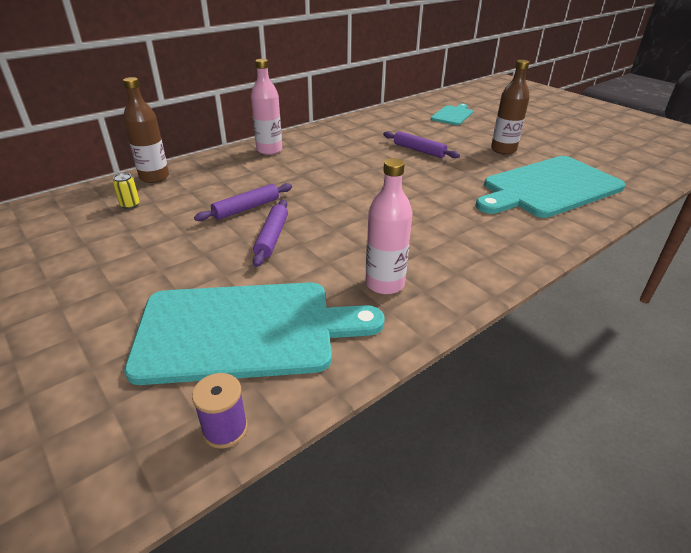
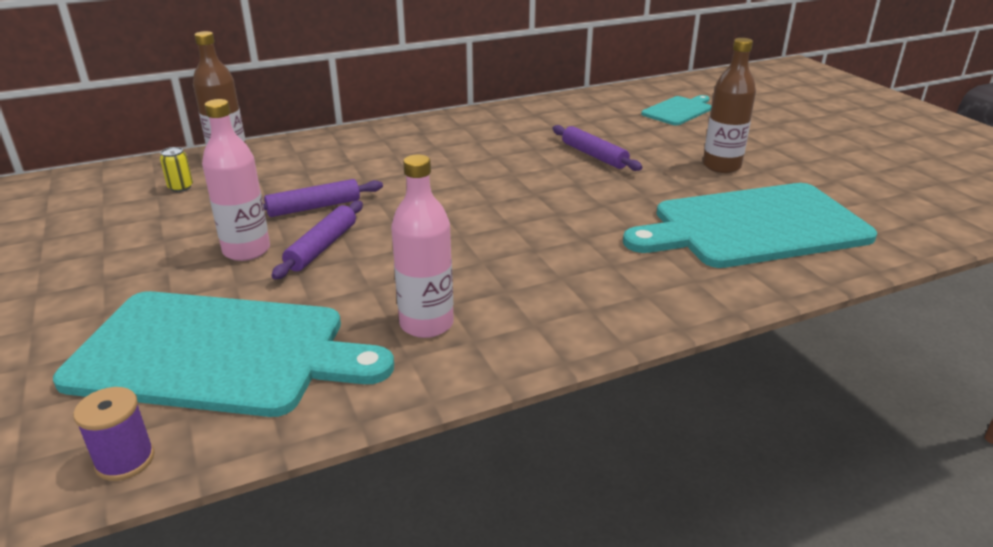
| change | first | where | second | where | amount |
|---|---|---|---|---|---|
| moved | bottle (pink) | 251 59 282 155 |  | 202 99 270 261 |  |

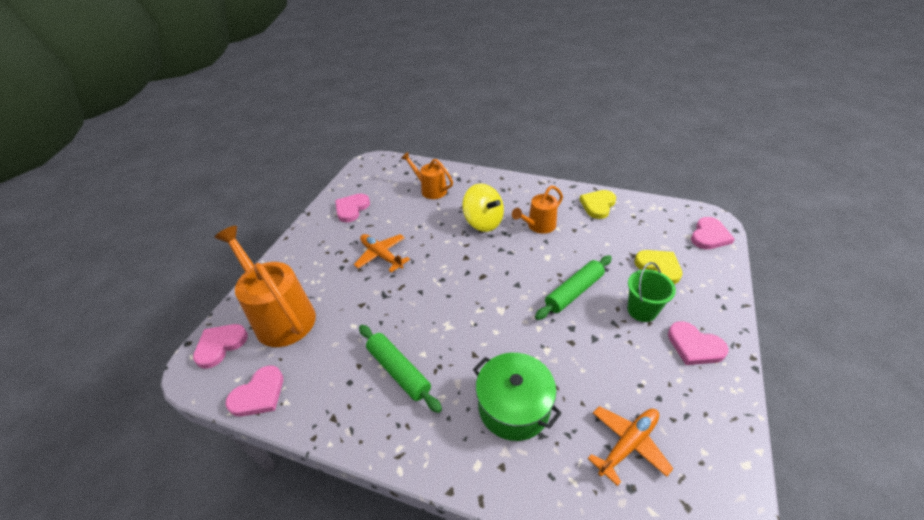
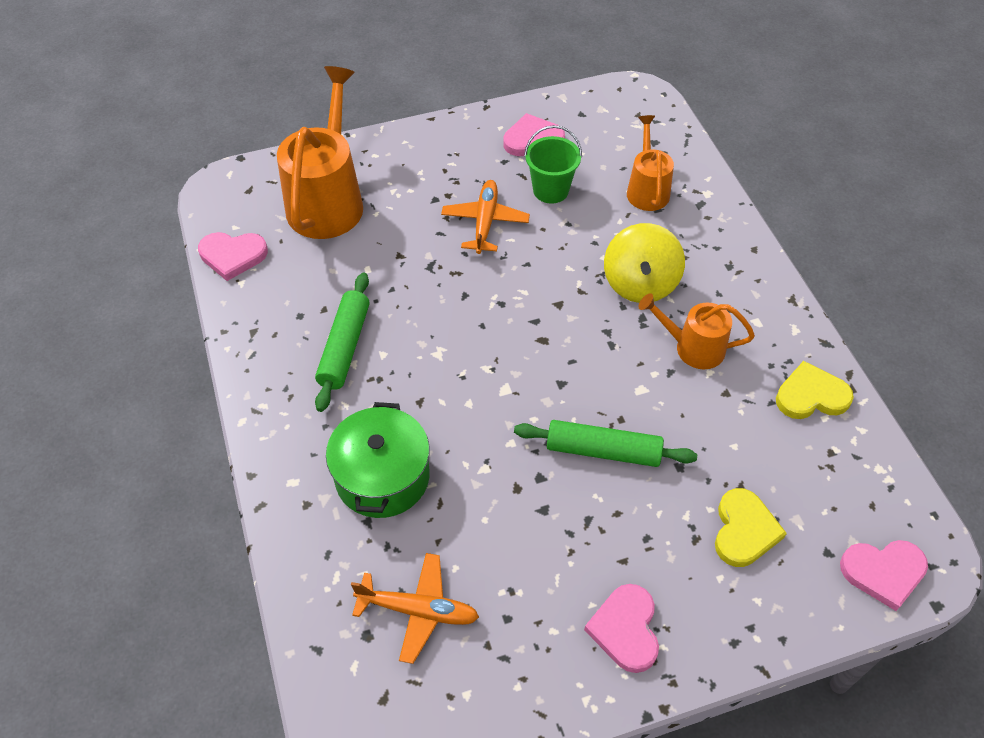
| change | first | where | second | where | amount |
|---|---|---|---|---|---|
| moved | bucket (green) | 628 262 676 322 |  | 524 125 582 204 |  |
| removed | heart (pink) | 193 324 248 369 |  |  |  |

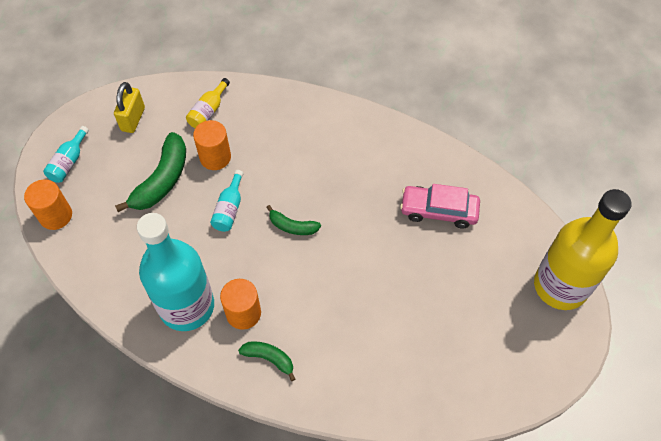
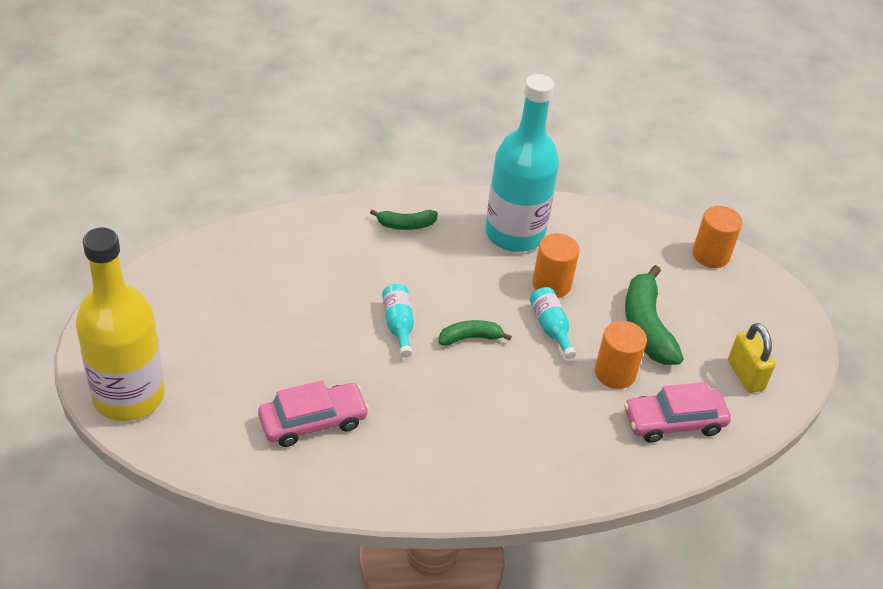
| change | first | where | second | where | amount |
|---|---|---|---|---|---|
| replaced | bottle (yellow) | 186 78 230 128 | car (pink) | 624 382 731 443 |  |
| moved | bottle (turquoise) | 43 126 89 183 |  | 382 284 414 357 |  |
| moved | cylinder (orange) | 220 279 261 330 |  | 532 233 580 298 |  |

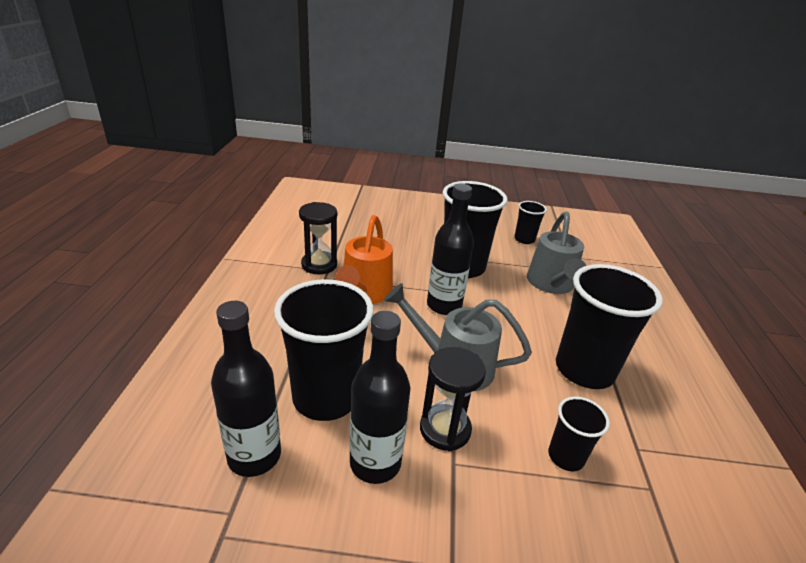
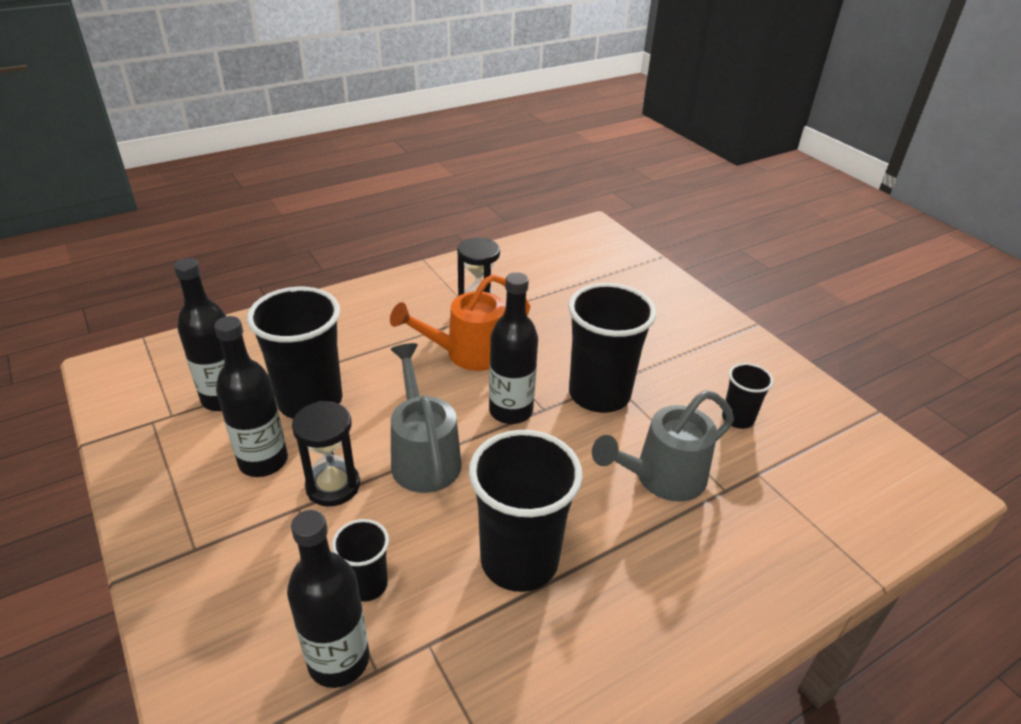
| change | first | where | second | where | amount |
|---|---|---|---|---|---|
| added |  |  | bottle (black) | 287 510 369 688 |  |

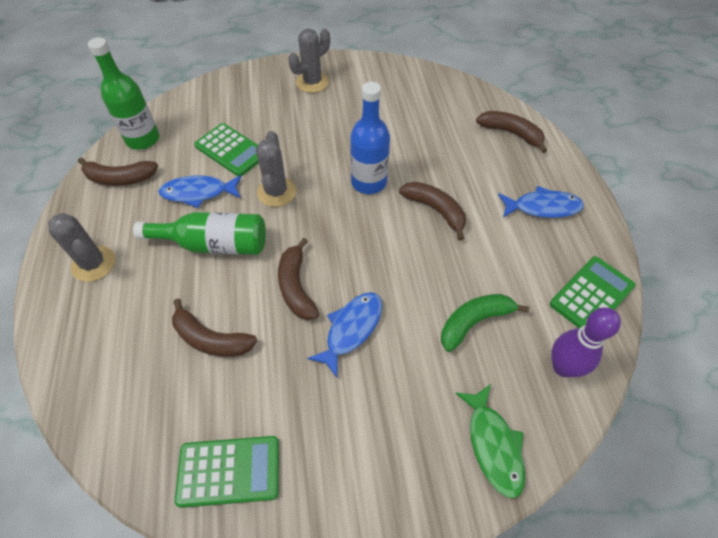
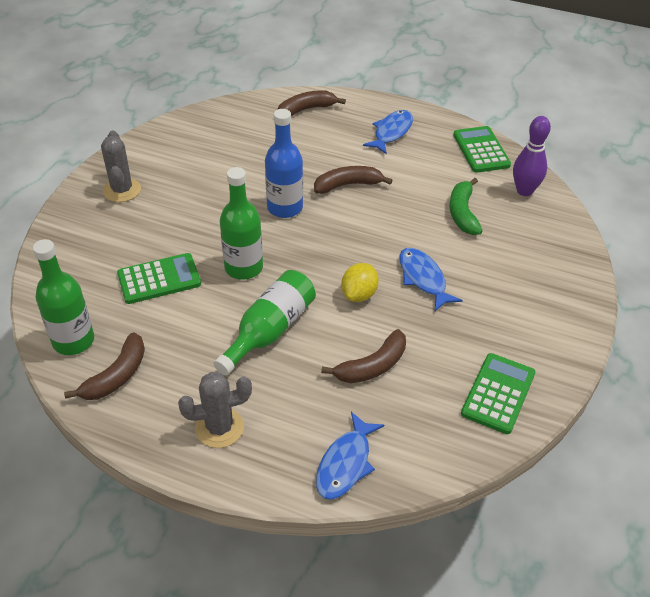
| change | first | where | second | where | amount |
|---|---|---|---|---|---|
| replaced | cactus (grey) | 256 131 296 207 | bottle (green) | 220 167 263 280 |  |
| moved | fish (blue) | 158 175 242 208 |  | 316 412 384 500 |  |
| replaced | banana (brown) | 278 238 319 320 | lemon (yellow) | 341 263 379 302 |  |
| removed | fish (green) | 455 384 525 498 |  |  |  |

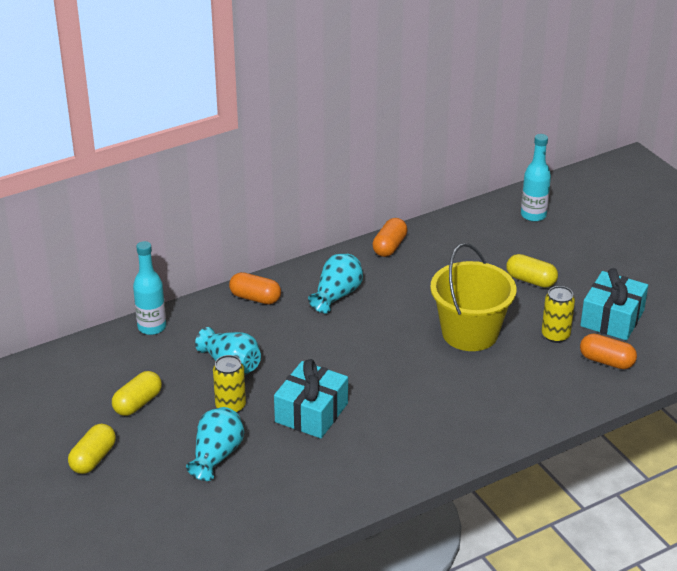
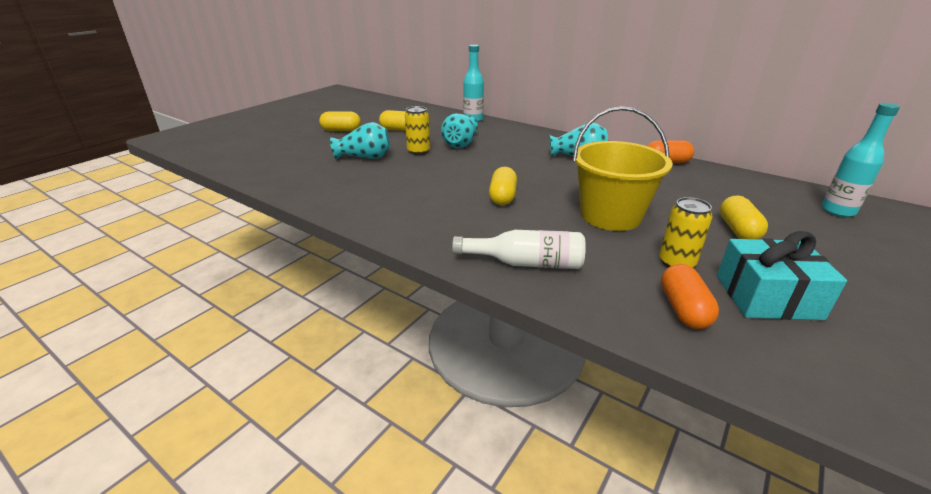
| change | first | where | second | where | amount |
|---|---|---|---|---|---|
| removed | capsule (orange) | 229 272 281 305 |  |  |  |
| removed | gift (turquoise) | 274 359 348 439 |  |  |  |
| added |  |  | capsule (yellow) | 489 167 517 205 |  |
| added |  |  | bottle (white) | 452 230 586 269 |  |

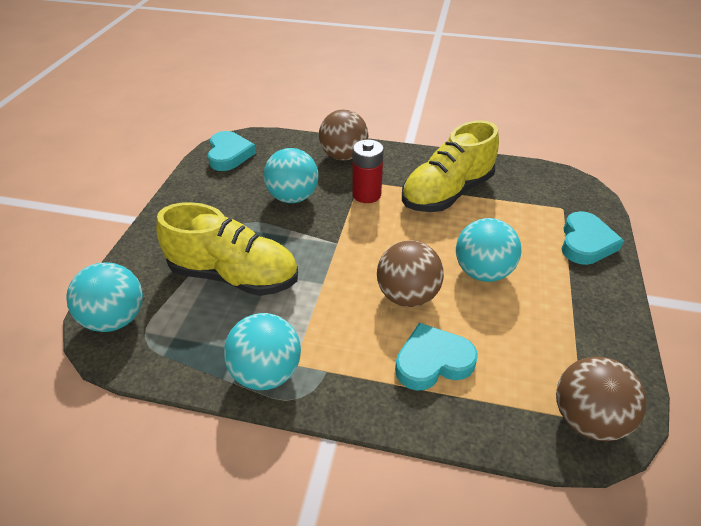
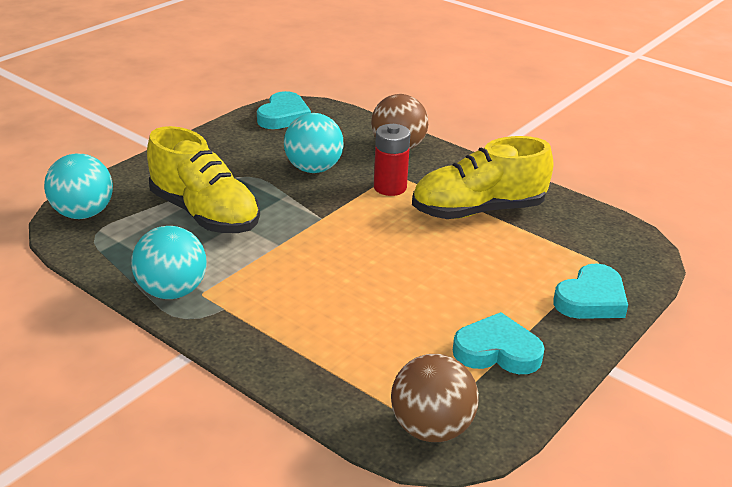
| change | first | where | second | where | amount |
|---|---|---|---|---|---|
| removed | ball (turquoise) | 456 218 521 282 |  |  |  |
| removed | ball (brown) | 377 240 444 307 |  |  |  |
| moved | heart (turquoise) | 395 323 478 391 |  | 453 312 545 374 |  |

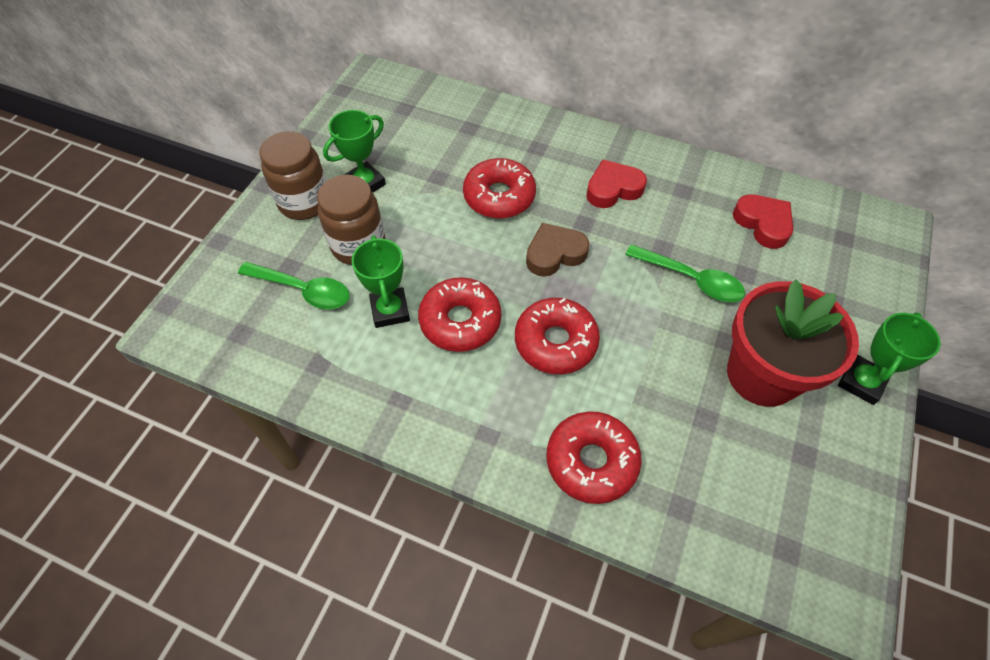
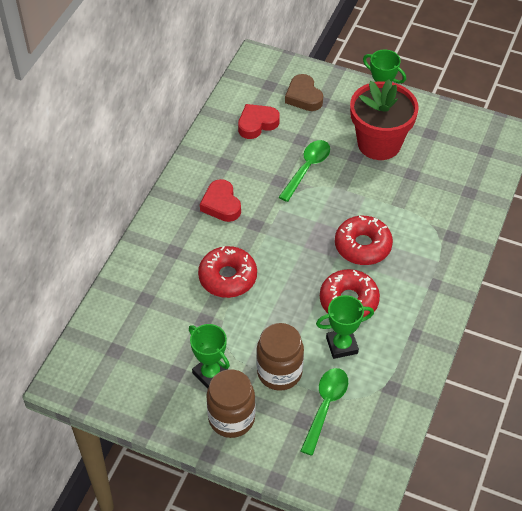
| change | first | where | second | where | amount |
|---|---|---|---|---|---|
| moved | heart (brown) | 526 223 589 277 |  | 285 74 323 111 |  |
| removed | donut (red) | 547 411 642 504 |  |  |  |

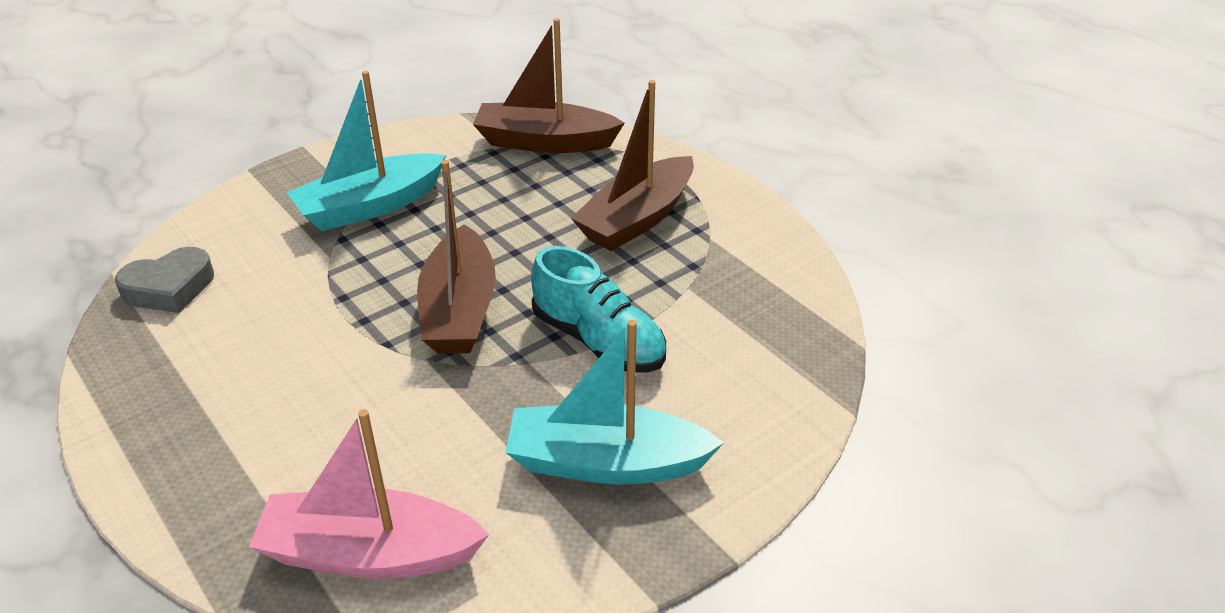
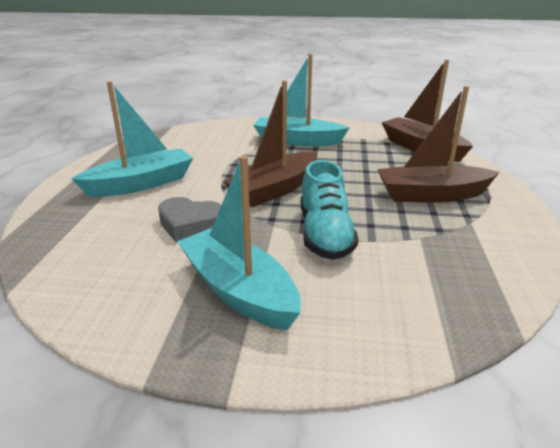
| change | first | where | second | where | amount |
|---|---|---|---|---|---|
| moved | heart (grey) | 115 247 214 313 |  | 158 197 221 242 |  |
| removed | boat (pink) | 249 409 489 579 |  |  |  |
| added |  |  | boat (turquoise) | 72 81 193 197 |  |

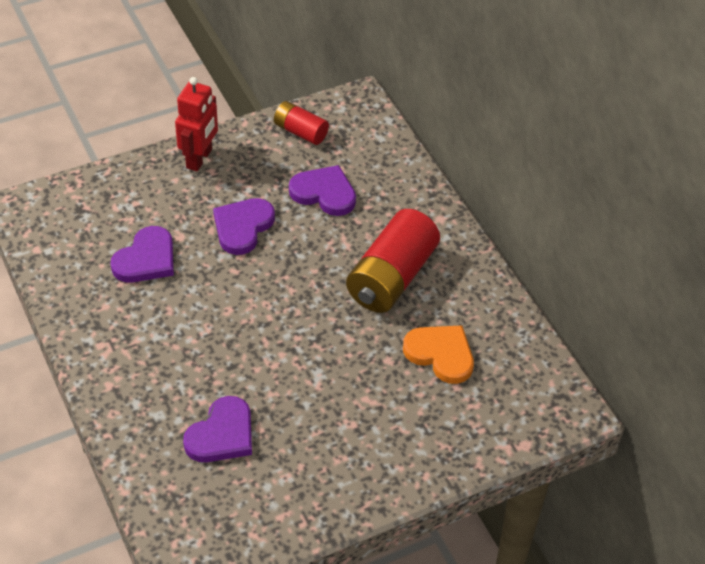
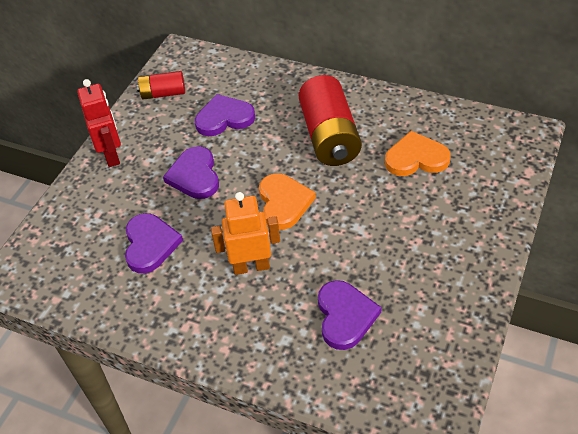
| change | first | where | second | where | amount |
|---|---|---|---|---|---|
| added |  |  | heart (orange) | 259 173 316 230 |  |
| added |  |  | robot (orange) | 211 192 280 275 |  |

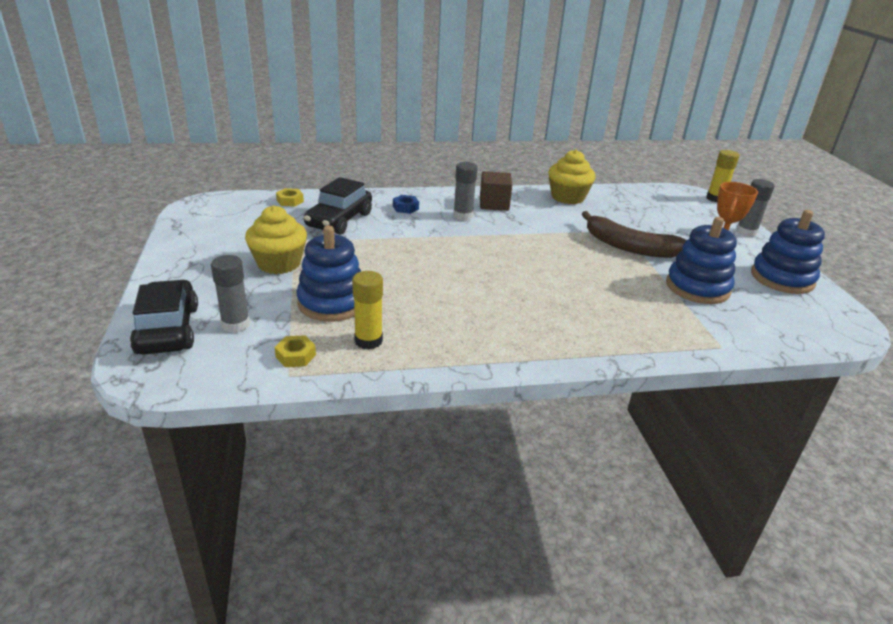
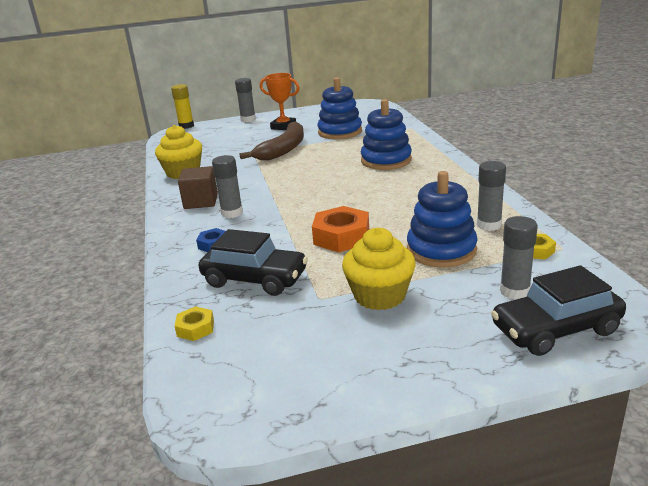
| change | first | where | second | where | amount |
|---|---|---|---|---|---|
| moved | stacking toy (blue) | 751 210 825 294 |  | 361 99 412 170 |  |
| recoloured | glue stick (yellow) | 352 271 383 349 | glue stick (grey) | 477 161 506 231 |  |
| added |  |  | nut (orange) | 312 206 369 252 |  |

